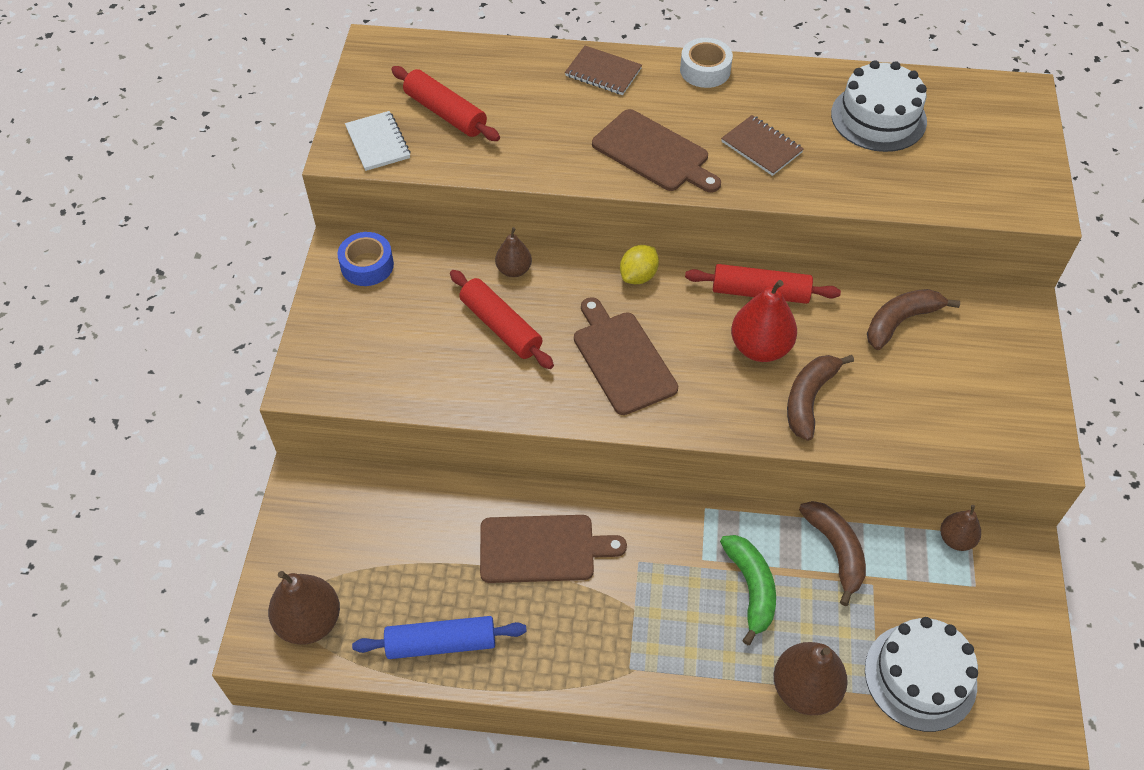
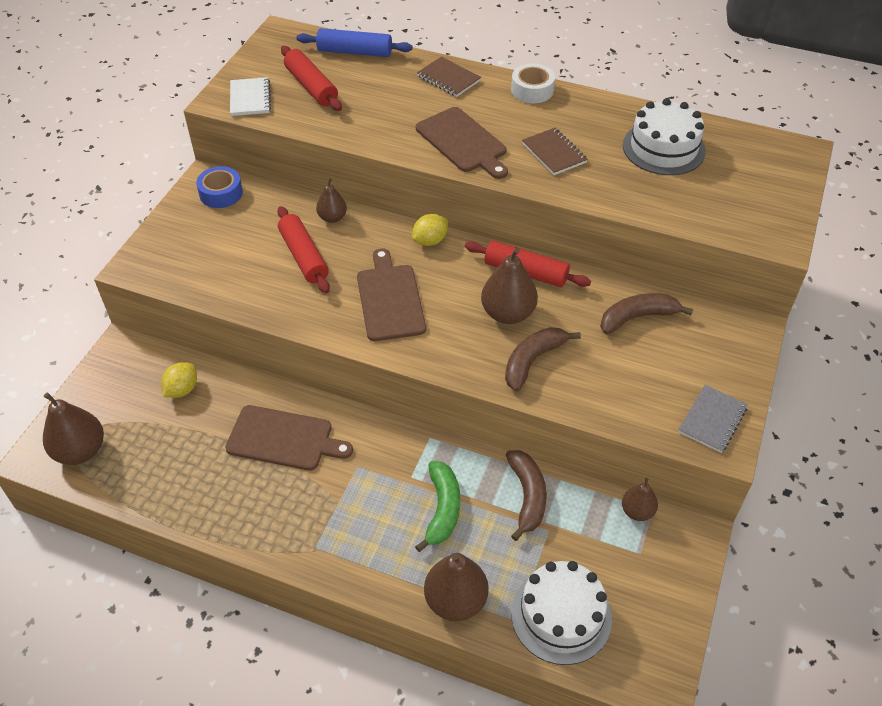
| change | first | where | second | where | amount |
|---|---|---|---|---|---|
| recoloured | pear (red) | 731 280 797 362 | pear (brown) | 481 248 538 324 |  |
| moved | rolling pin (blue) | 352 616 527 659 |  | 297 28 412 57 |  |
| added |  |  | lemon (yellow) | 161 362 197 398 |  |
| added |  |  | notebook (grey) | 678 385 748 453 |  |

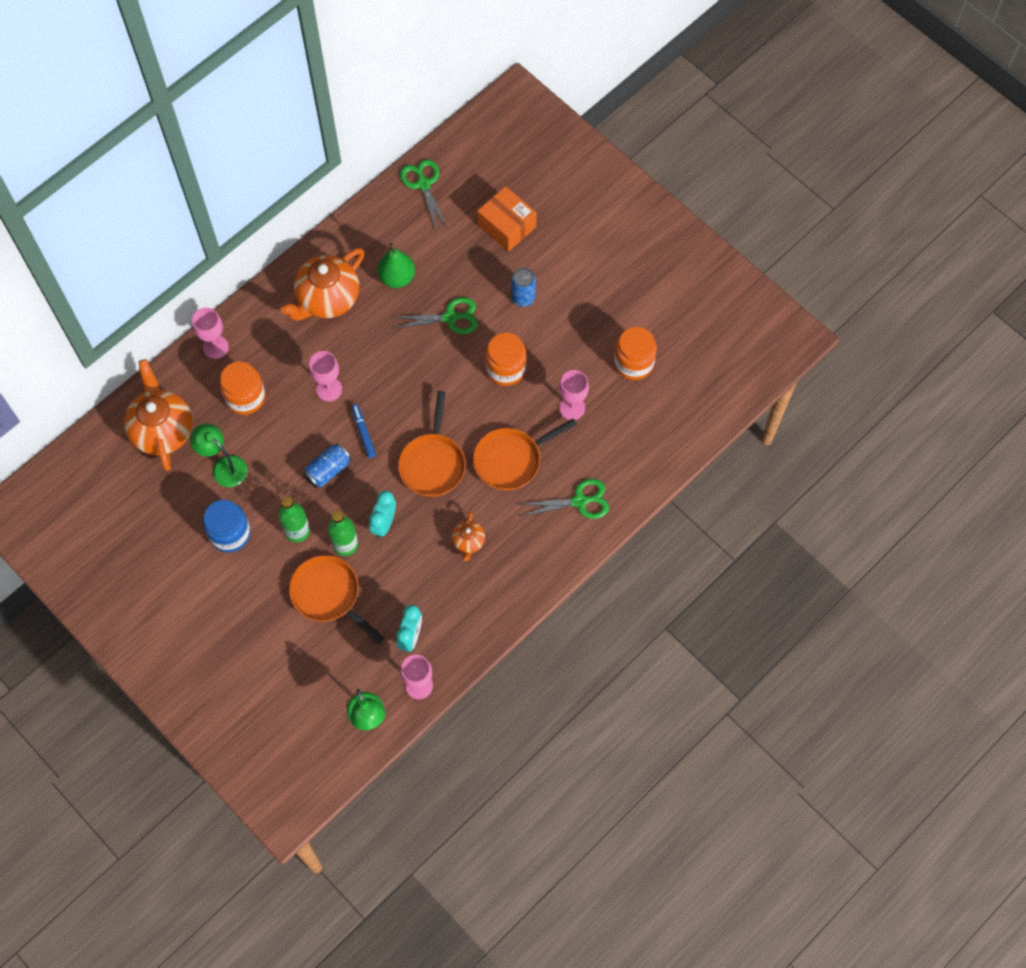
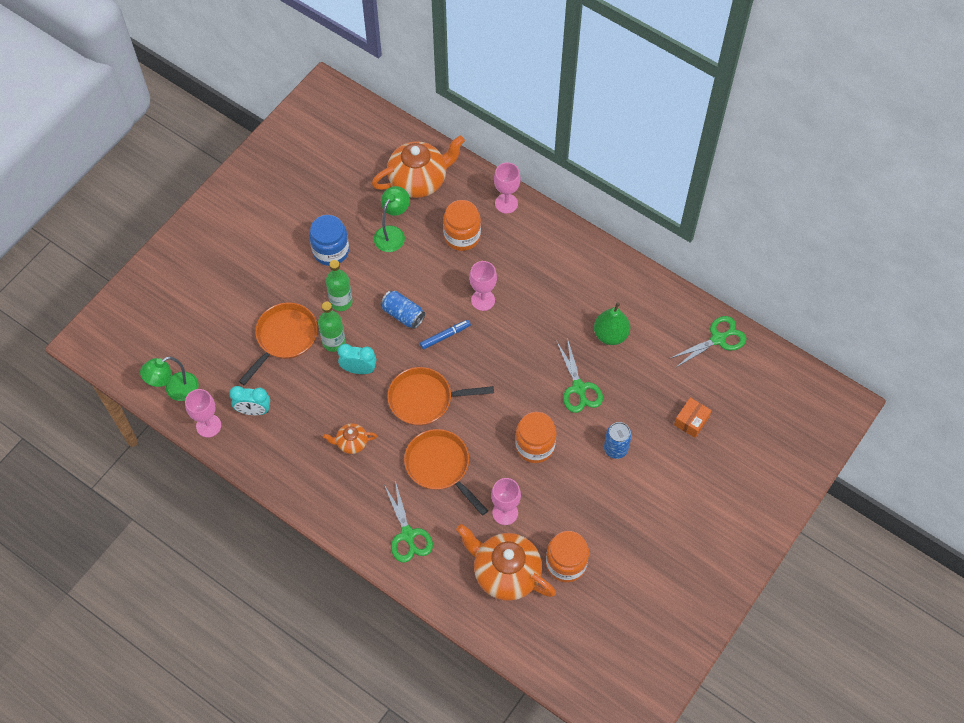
| change | first | where | second | where | amount |
|---|---|---|---|---|---|
| resized | box (orange) | 477 186 537 252 |  | 674 398 712 438 | x0.62 |
| moved | teapot (orange) | 280 248 365 321 |  | 456 524 556 601 |  |

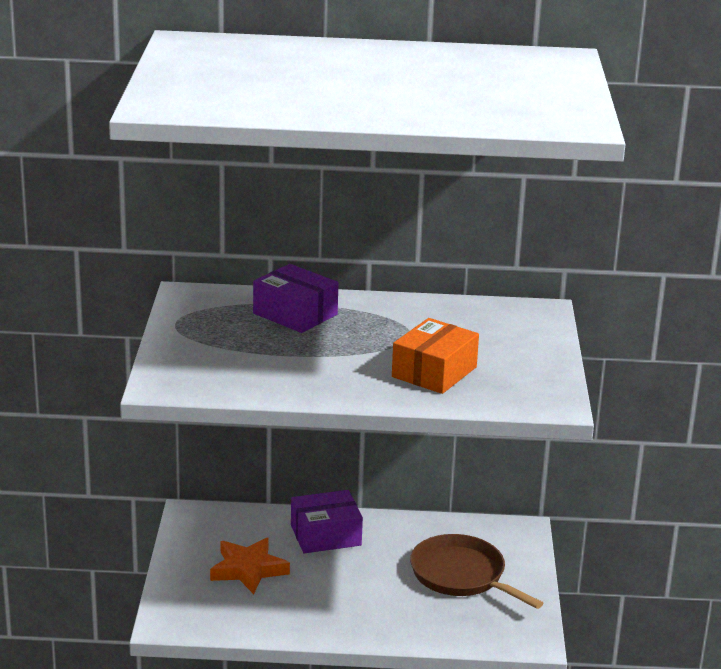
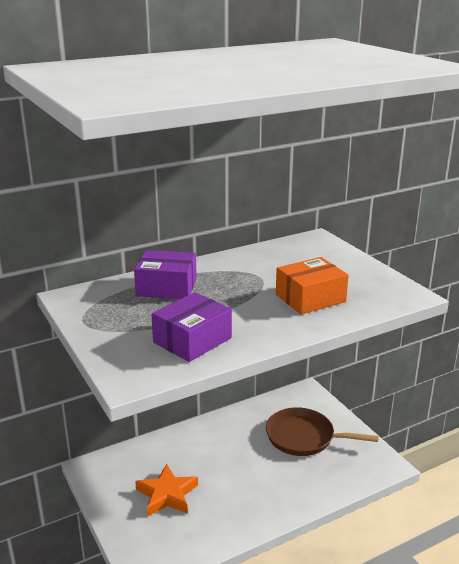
| change | first | where | second | where | amount |
|---|---|---|---|---|---|
| turned | box (orange) | 392 318 479 394 |  | 276 257 349 314 | 60 degrees clockwise |
| moved | box (purple) | 291 490 363 553 |  | 151 292 232 362 |  |

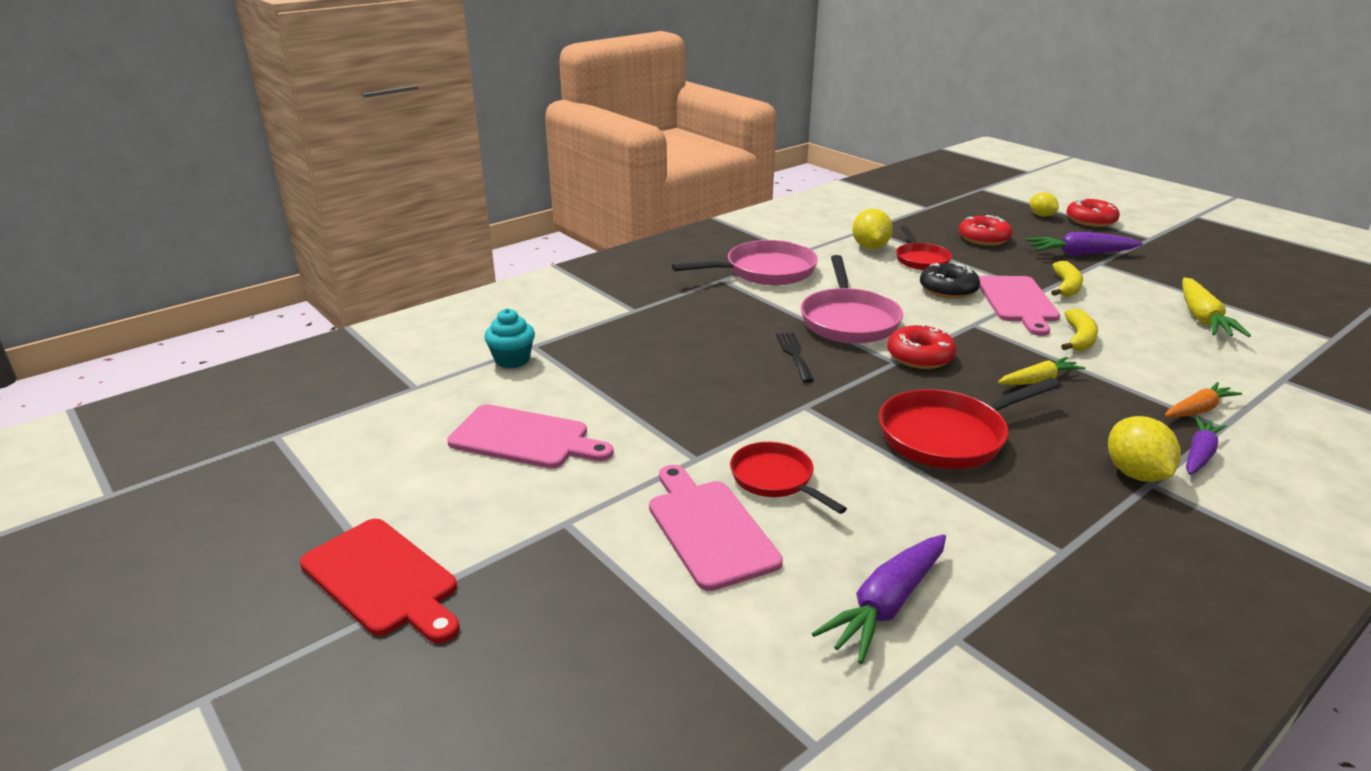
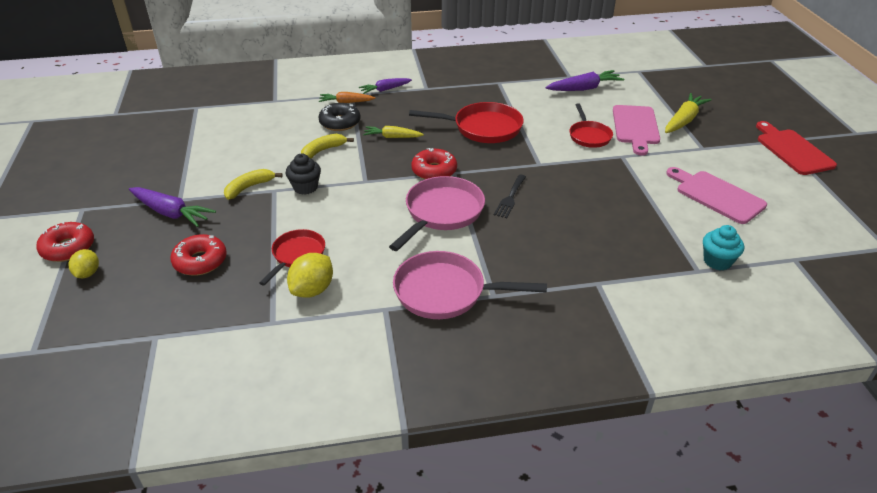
| change | first | where | second | where | amount |
|---|---|---|---|---|---|
| moved | donut (black) | 920 263 980 299 |  | 318 103 361 131 |  |
| replaced | cutting board (pink) | 979 276 1060 336 | cupcake (black) | 286 154 321 195 |  |
| moved | carrot (yellow) | 1182 278 1251 337 |  | 665 93 711 133 |  |
| removed | lemon (yellow) | 1108 416 1181 482 |  |  |  |

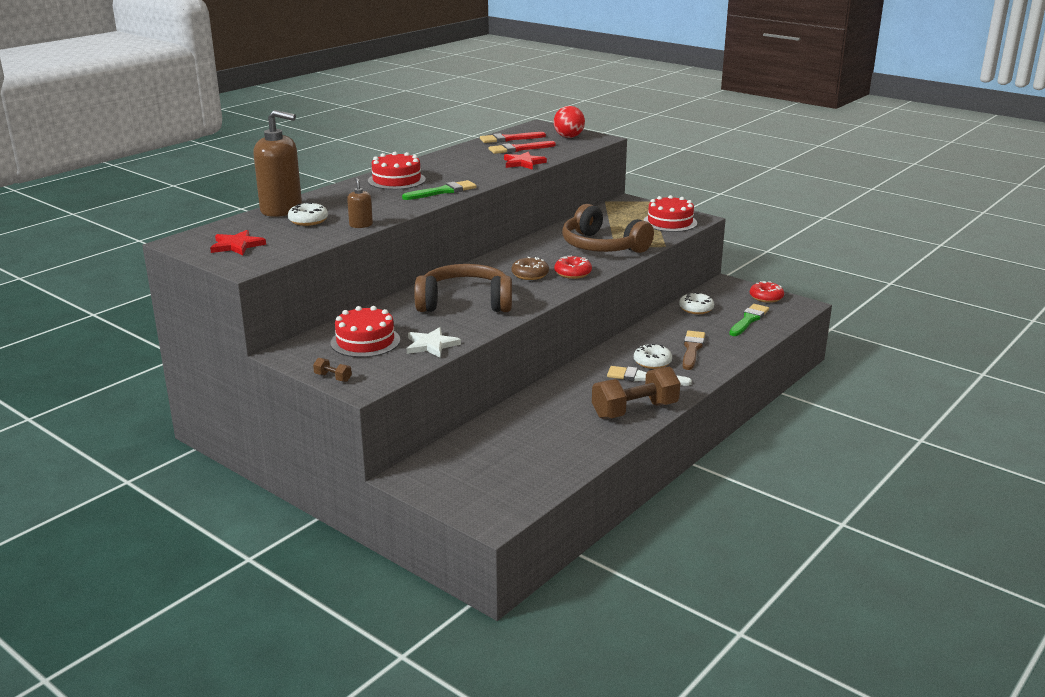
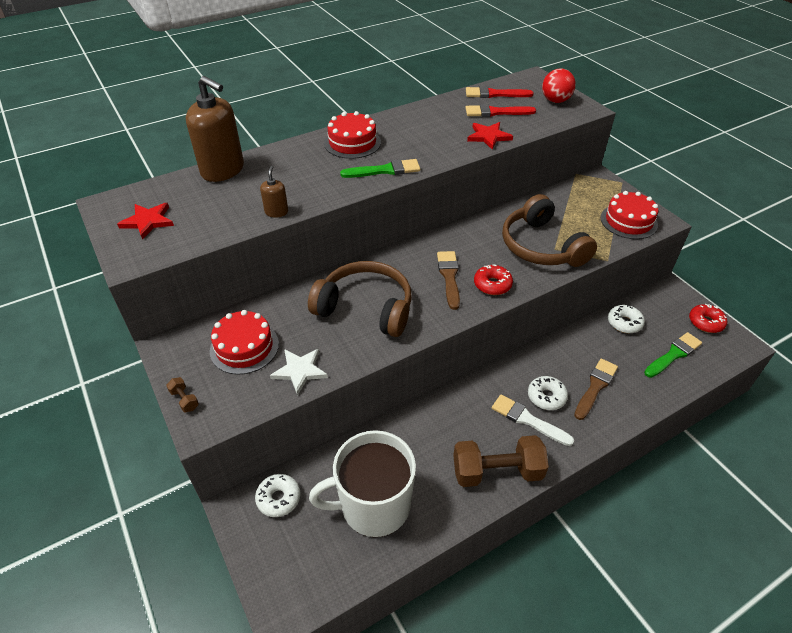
| change | first | where | second | where | amount |
|---|---|---|---|---|---|
| moved | donut (white) | 288 202 328 226 |  | 255 474 301 517 |  |
| replaced | donut (brown) | 511 257 549 280 | brush (brown) | 437 251 460 310 |  |
| added |  |  | mug (white) | 309 430 416 537 |  |

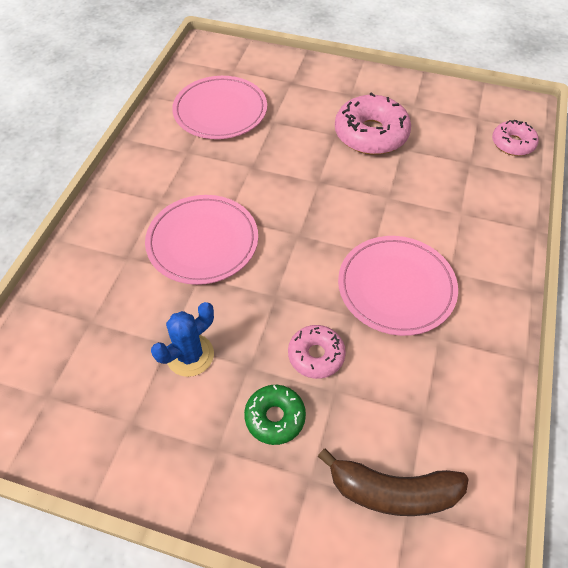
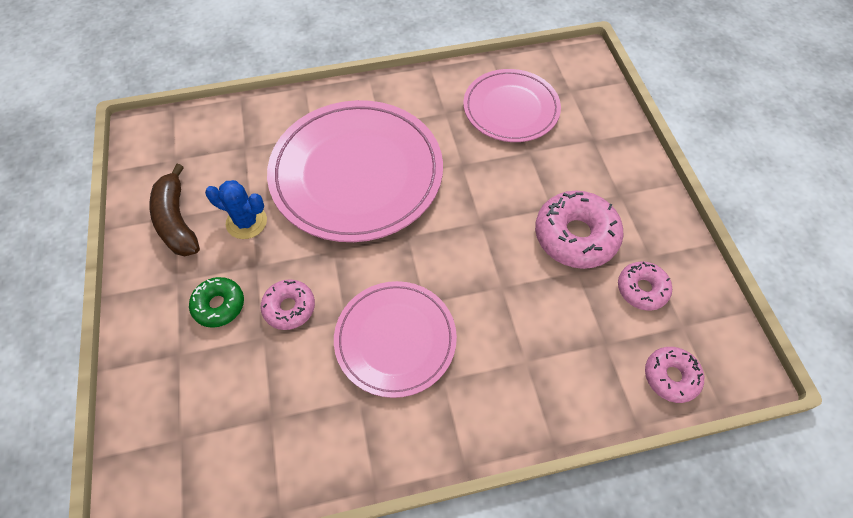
| change | first | where | second | where | amount |
|---|---|---|---|---|---|
| resized | plate (pink) | 145 195 258 285 |  | 267 100 443 242 | x1.67 |
| moved | banana (brown) | 318 448 469 516 |  | 149 164 200 256 |  |
| added |  |  | donut (pink) | 618 261 672 311 |  |

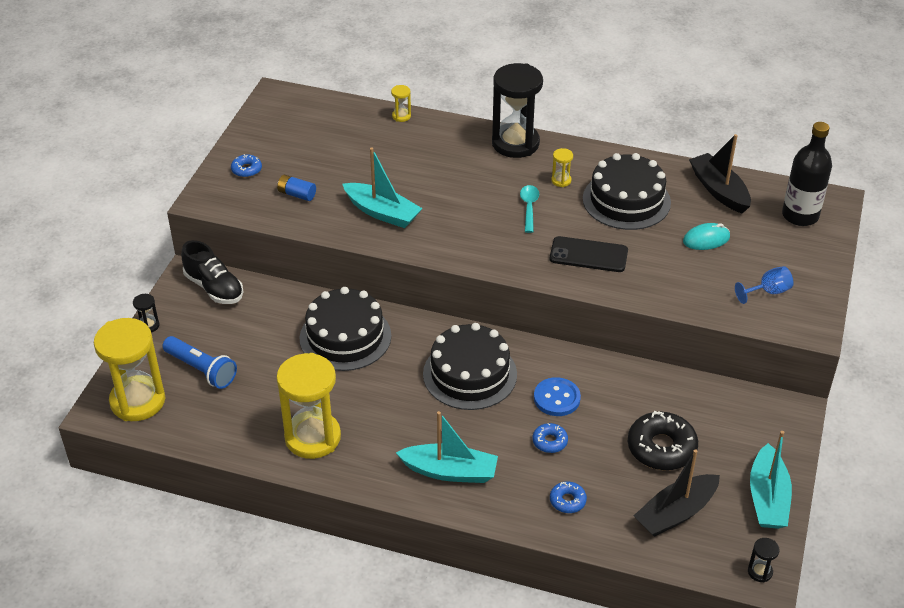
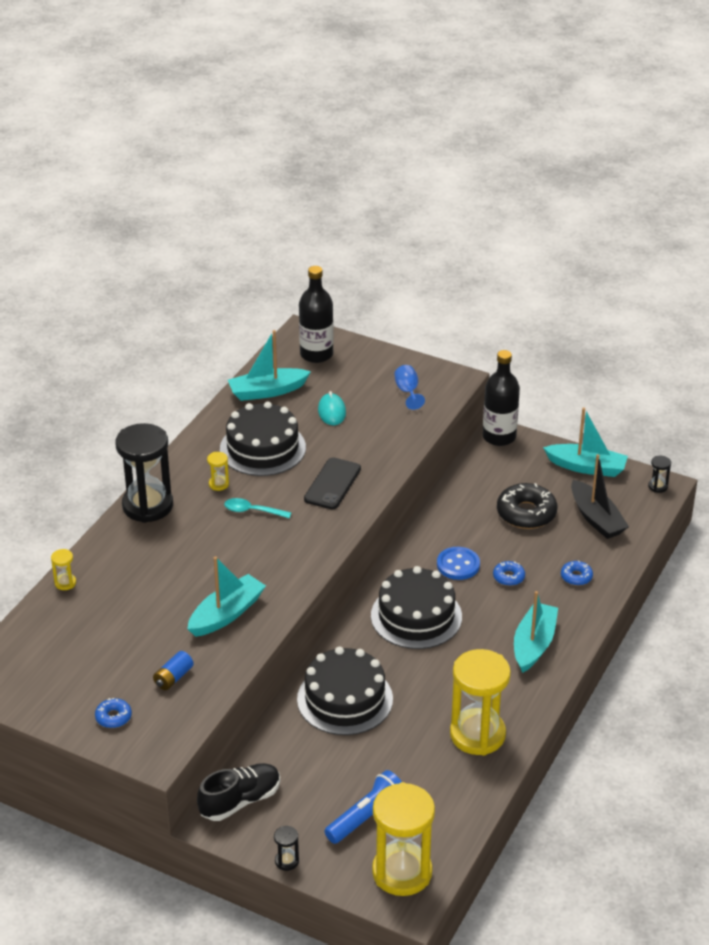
| change | first | where | second | where | amount |
|---|---|---|---|---|---|
| recoloured | boat (black) | 689 134 751 214 | boat (turquoise) | 228 330 311 401 |  |
| added |  |  | bottle (black) | 483 350 520 446 |  |

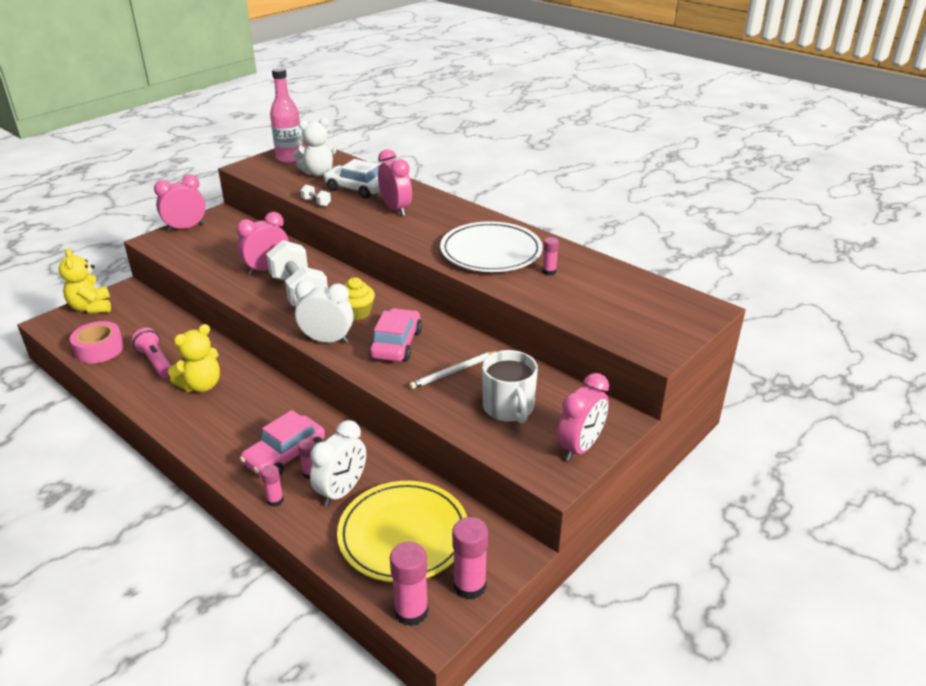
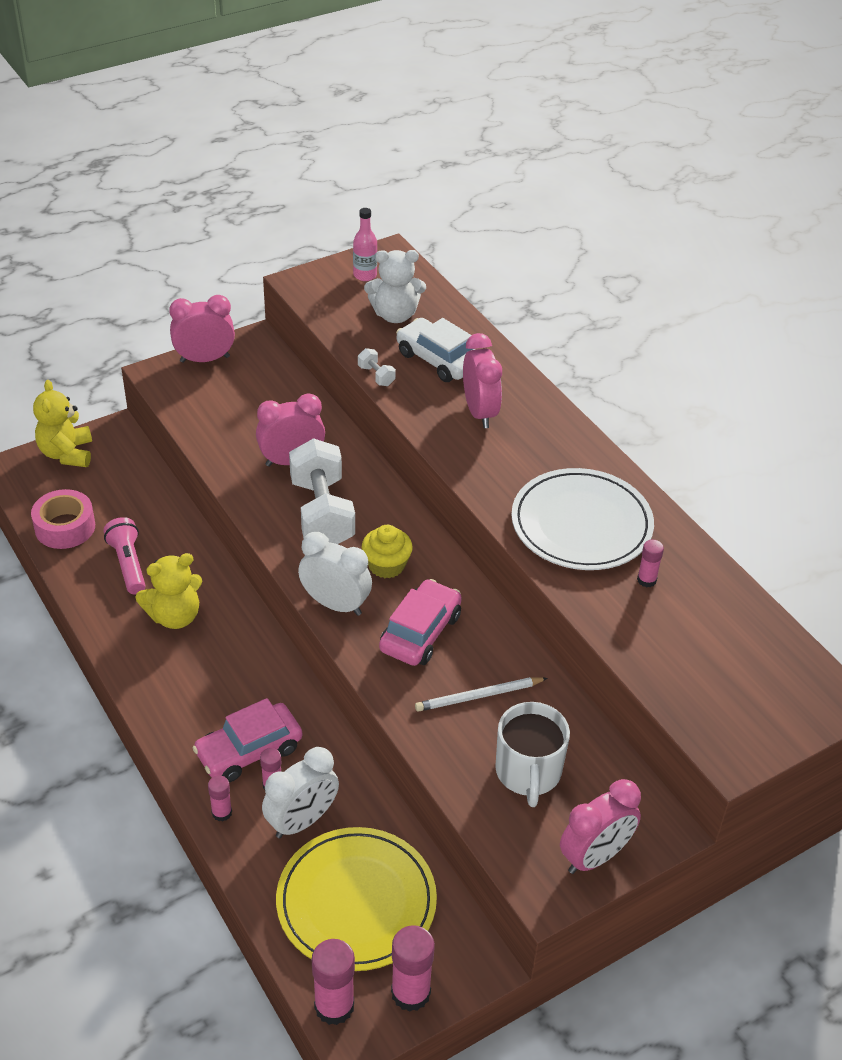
| change | first | where | second | where | amount |
|---|---|---|---|---|---|
| resized | bottle (pink) | 270 68 303 163 |  | 353 208 377 281 | x0.60 |

